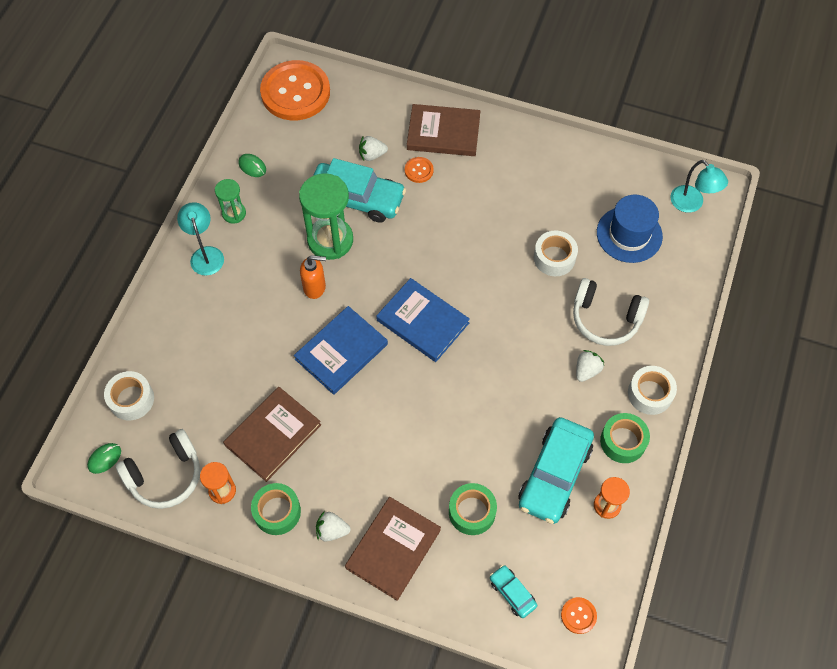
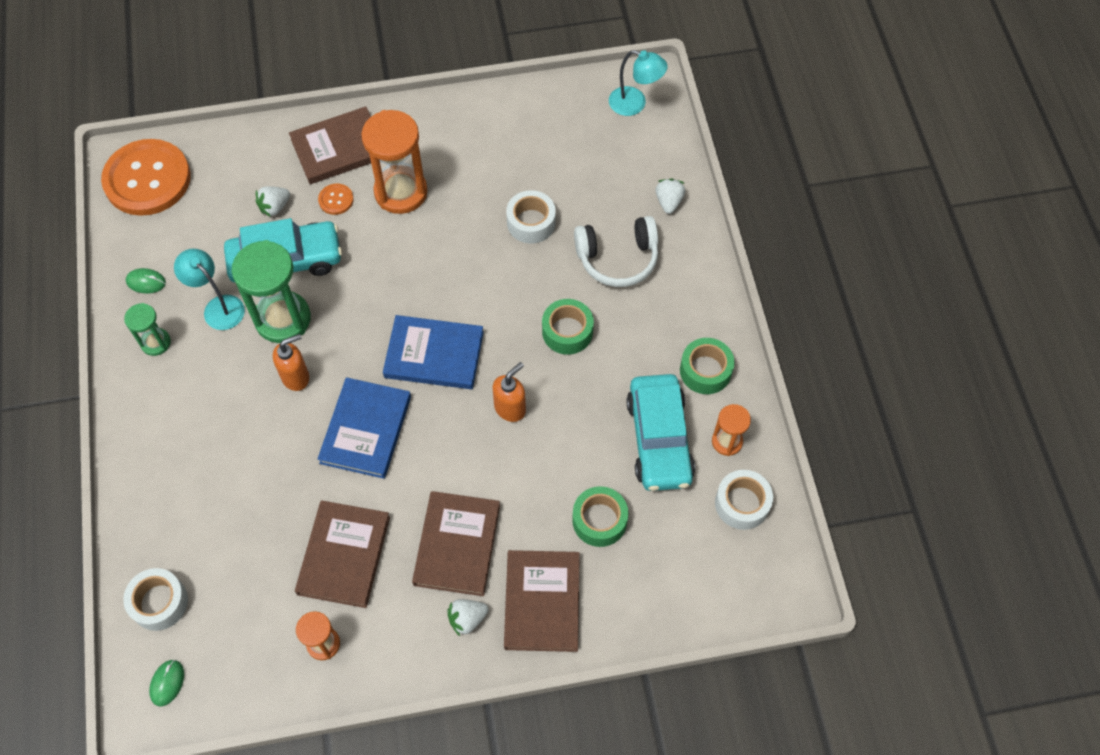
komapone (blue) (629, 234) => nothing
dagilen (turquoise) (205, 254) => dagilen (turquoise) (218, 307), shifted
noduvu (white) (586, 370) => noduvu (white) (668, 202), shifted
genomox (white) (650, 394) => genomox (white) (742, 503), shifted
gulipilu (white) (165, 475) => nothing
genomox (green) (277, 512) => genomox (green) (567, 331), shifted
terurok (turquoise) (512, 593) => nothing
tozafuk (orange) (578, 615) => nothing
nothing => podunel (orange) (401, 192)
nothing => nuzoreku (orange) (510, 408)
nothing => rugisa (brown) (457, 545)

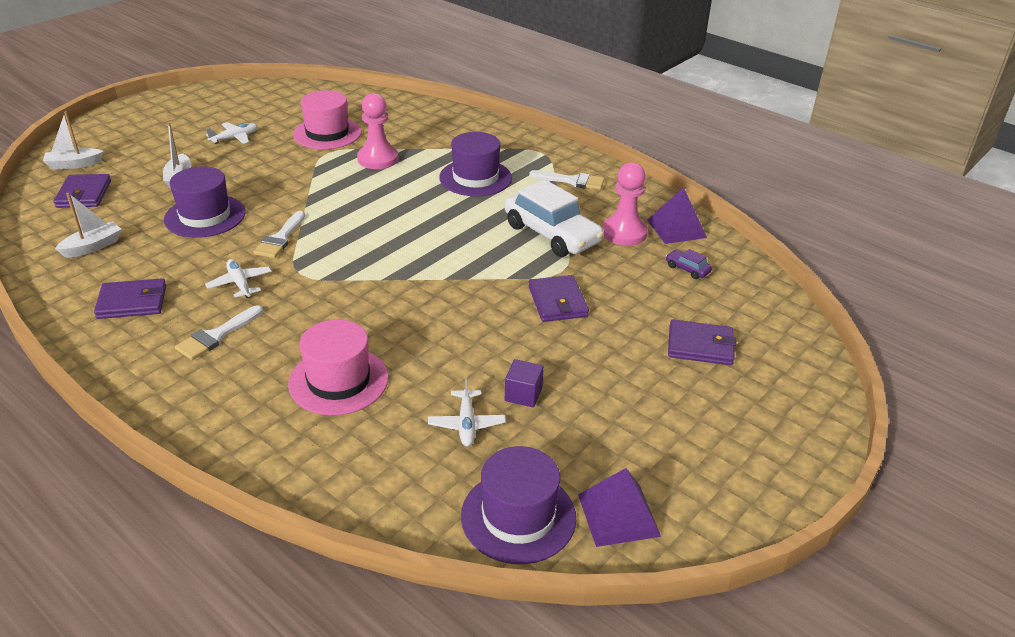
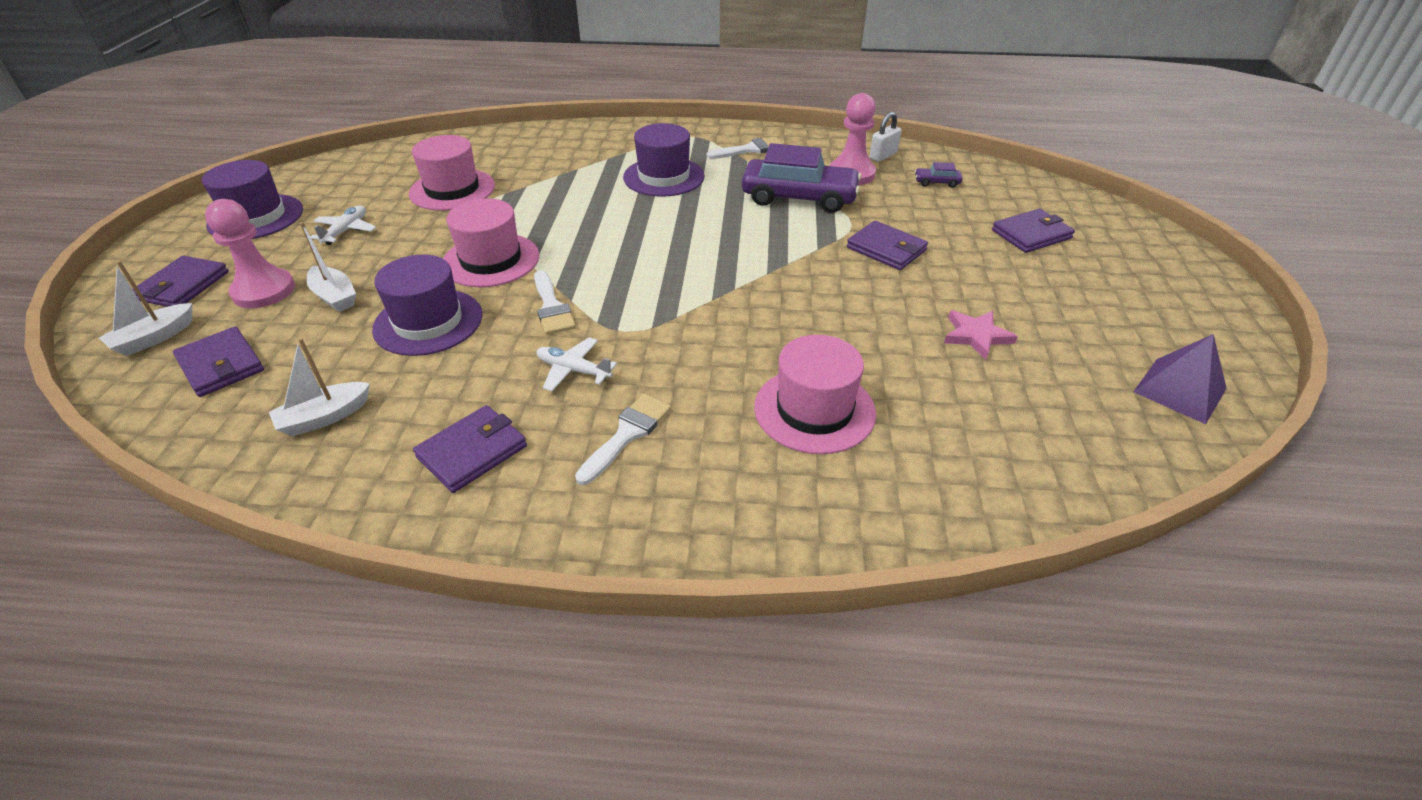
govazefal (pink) (378, 159) => govazefal (pink) (264, 291), shifted
terurok (white) (552, 234) => terurok (purple) (799, 197)
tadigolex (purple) (676, 228) => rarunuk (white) (883, 156)
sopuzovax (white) (93, 247) => sopuzovax (white) (325, 417), 135 degrees counterclockwise
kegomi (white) (216, 336) => kegomi (white) (627, 434), 150 degrees counterclockwise
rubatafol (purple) (523, 394) => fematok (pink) (976, 336)
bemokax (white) (466, 424) => nothing
komapone (purple) (518, 516) => komapone (purple) (256, 217), shifted
nothing => komapone (pink) (491, 260)
nothing => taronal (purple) (183, 286)

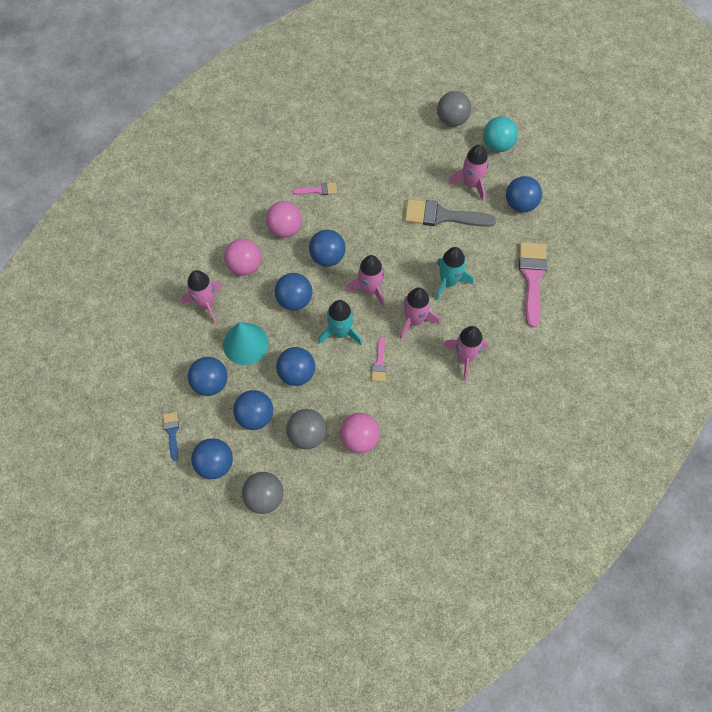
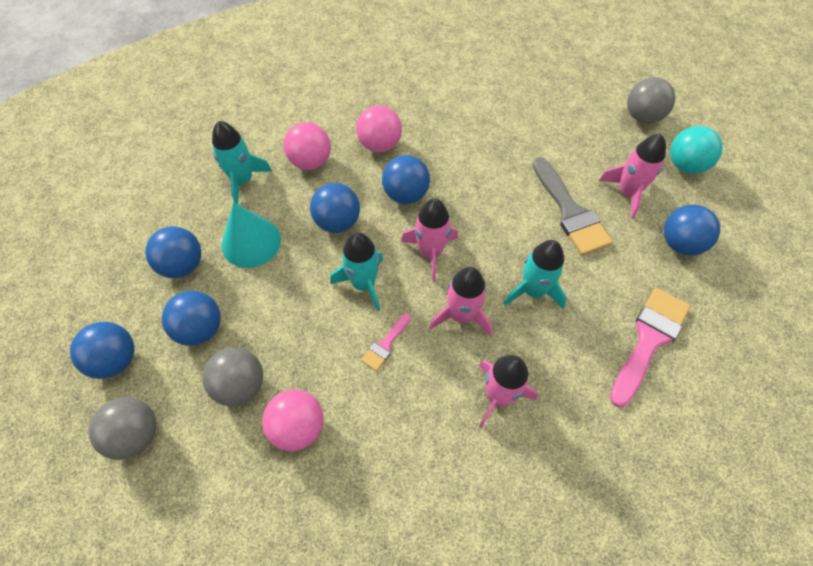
kegomi (pink) (318, 190) => nothing
kegomi (grey) (442, 216) => kegomi (grey) (570, 212), 150 degrees counterclockwise
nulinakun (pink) (206, 304) => nulinakun (turquoise) (243, 180)
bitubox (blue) (296, 373) => nothing
kegomi (blue) (172, 432) => nothing

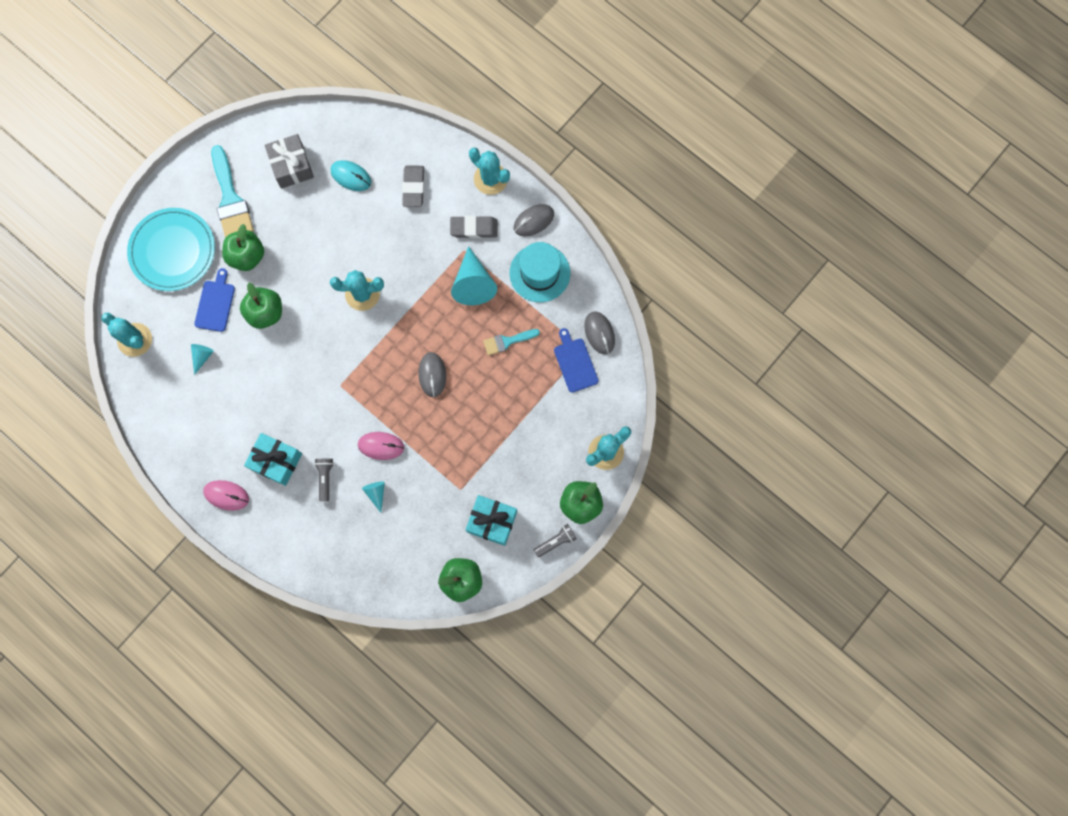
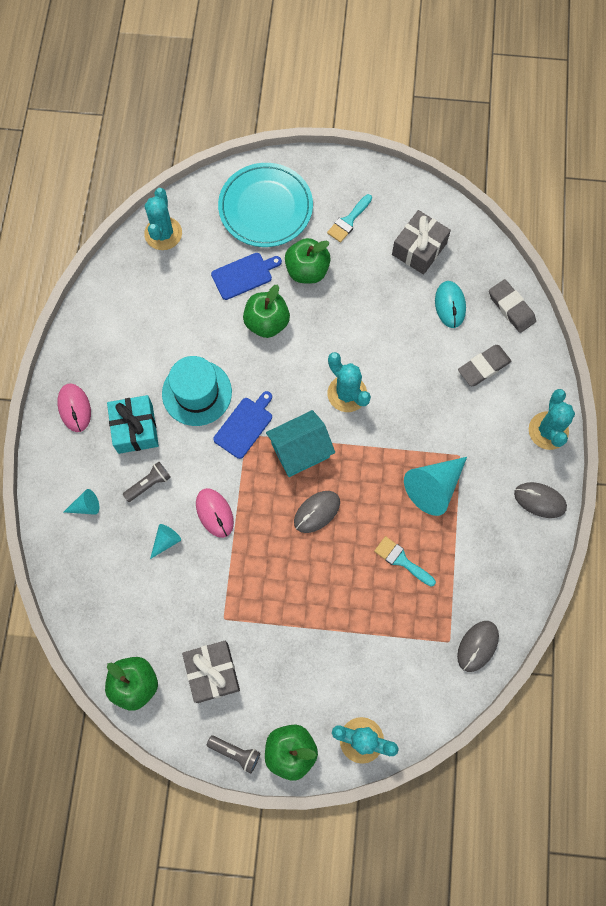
kegomi (turquoise) (231, 199) => kegomi (turquoise) (348, 221), x0.56
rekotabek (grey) (474, 228) => rekotabek (grey) (511, 308), shifted
komapone (turquoise) (539, 273) => komapone (turquoise) (197, 393), shifted
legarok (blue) (575, 363) => legarok (blue) (244, 426), shifted
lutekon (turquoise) (202, 356) => lutekon (turquoise) (86, 506), shifted
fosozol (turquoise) (492, 521) => fosozol (grey) (212, 672)
nothing => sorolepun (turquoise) (300, 451)

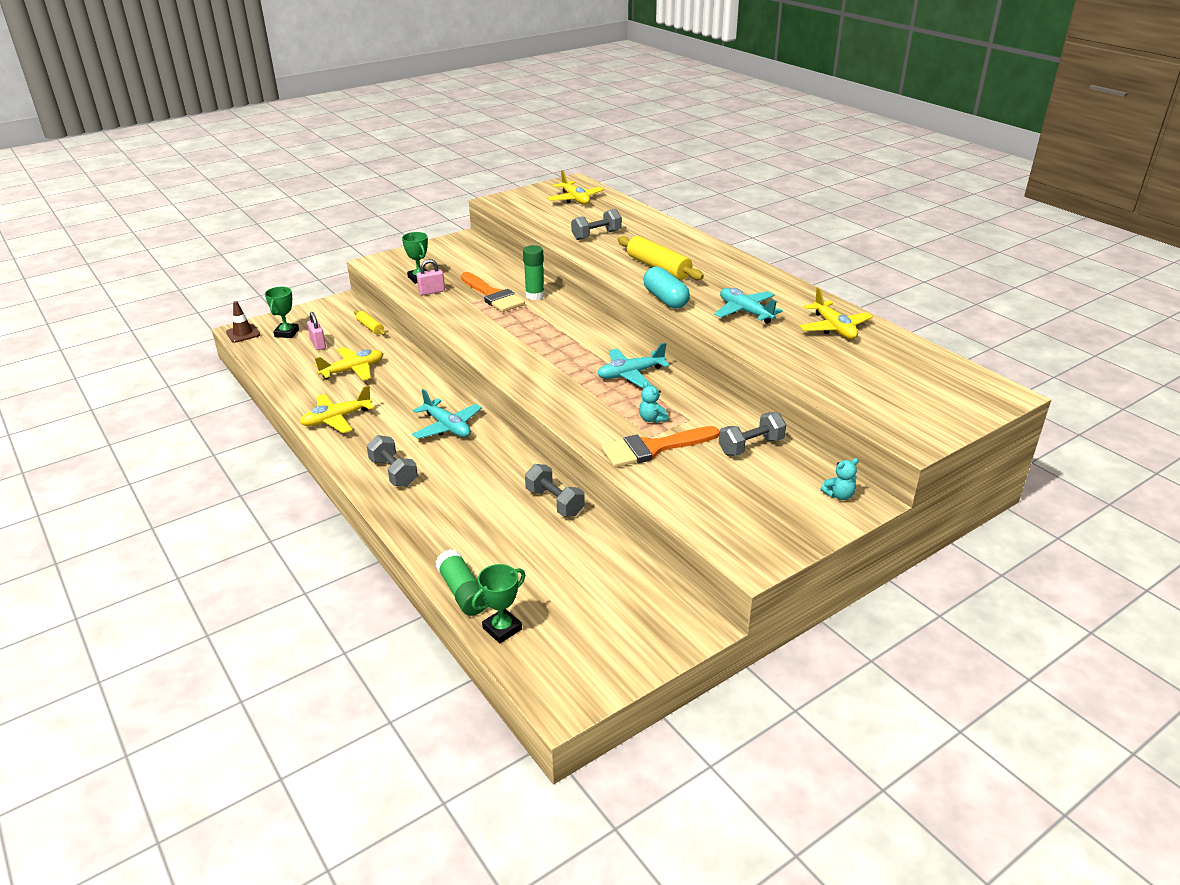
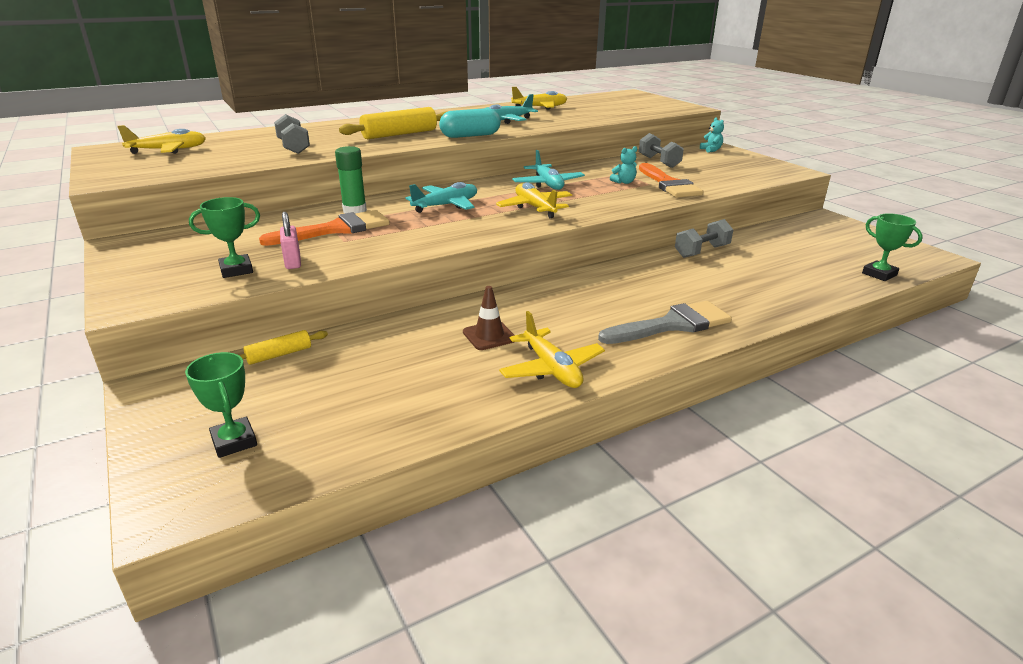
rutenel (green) (287, 333) => rutenel (green) (234, 441), 45 degrees clockwise
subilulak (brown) (243, 333) => subilulak (brown) (489, 336), shifted
rarunuk (pink) (318, 344) => nothing
bemokax (yellow) (353, 370) => bemokax (yellow) (535, 208), shifted
bemokax (turquoise) (447, 427) => bemokax (turquoise) (446, 205), shifted
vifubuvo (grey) (393, 473) => kegomi (grey) (672, 325)
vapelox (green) (463, 592) => nothing

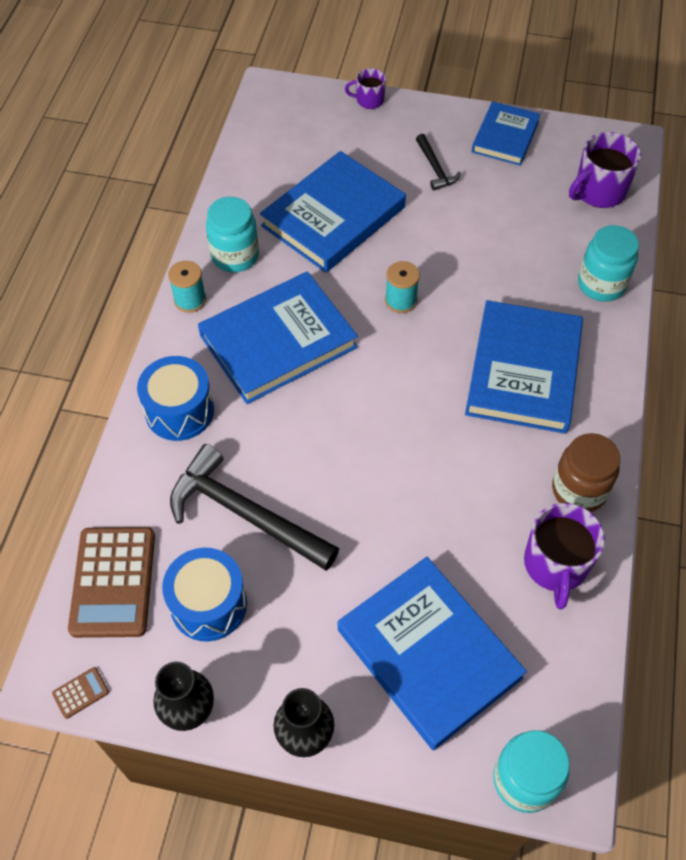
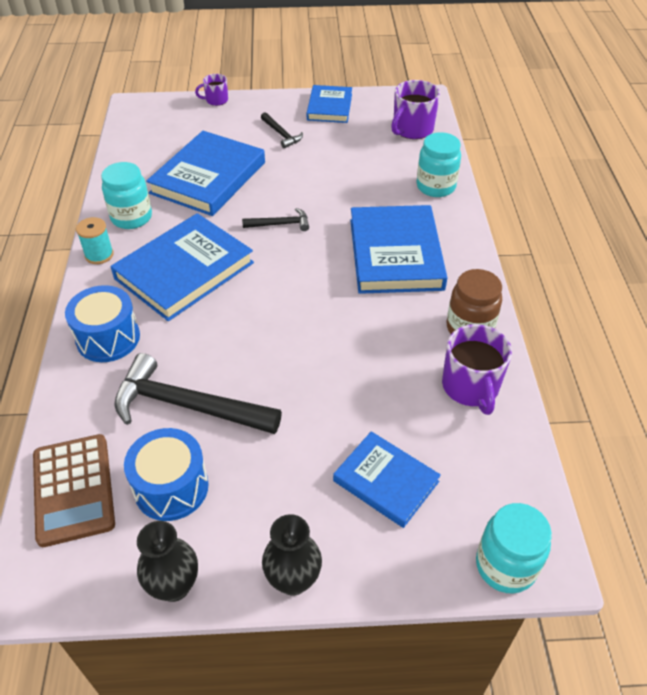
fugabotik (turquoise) (400, 300) => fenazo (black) (280, 224)
rugisa (blue) (428, 654) => rugisa (blue) (386, 481), x0.60
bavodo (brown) (80, 693) => nothing

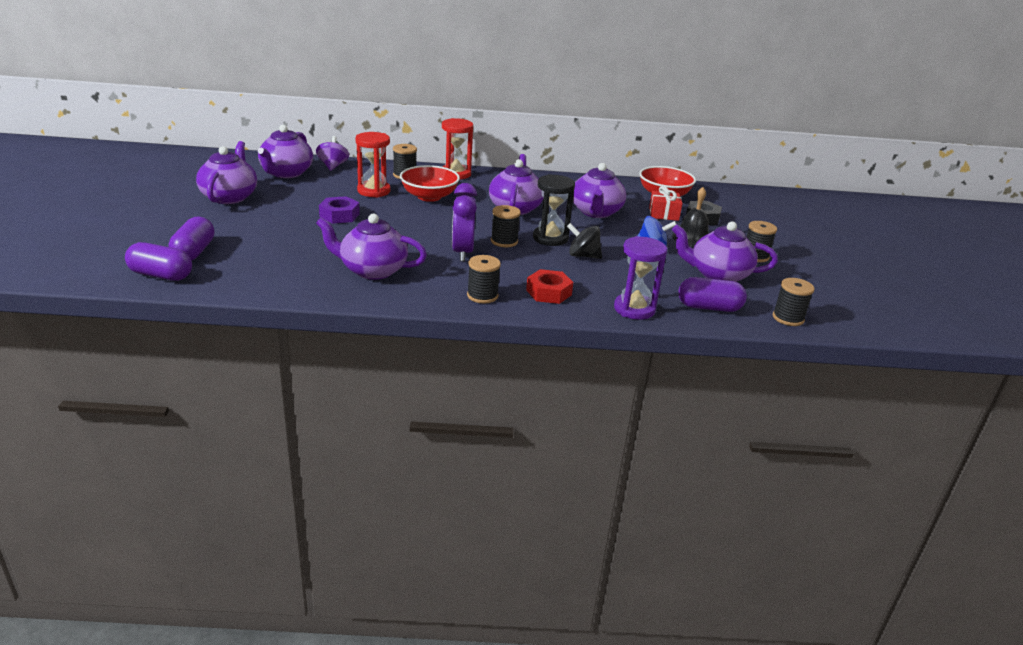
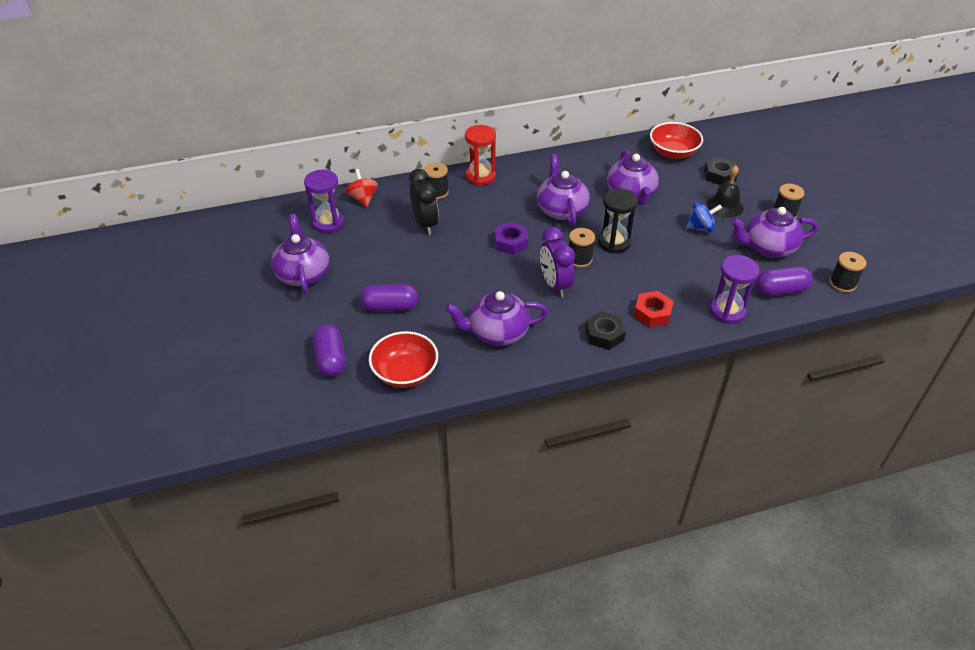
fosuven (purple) (286, 173) => podunel (purple) (328, 223)
podunel (red) (374, 191) => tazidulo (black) (425, 224)
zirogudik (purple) (333, 166) => zirogudik (red) (363, 199)
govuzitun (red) (429, 196) => govuzitun (red) (405, 373), shifted
fosozol (red) (663, 214) => nothing
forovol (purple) (339, 215) => forovol (purple) (510, 242), shifted
zirogudik (black) (583, 255) => nothing
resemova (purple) (161, 275) => resemova (purple) (390, 307), shifted
fugabotik (black) (482, 296) => forovol (black) (604, 334)

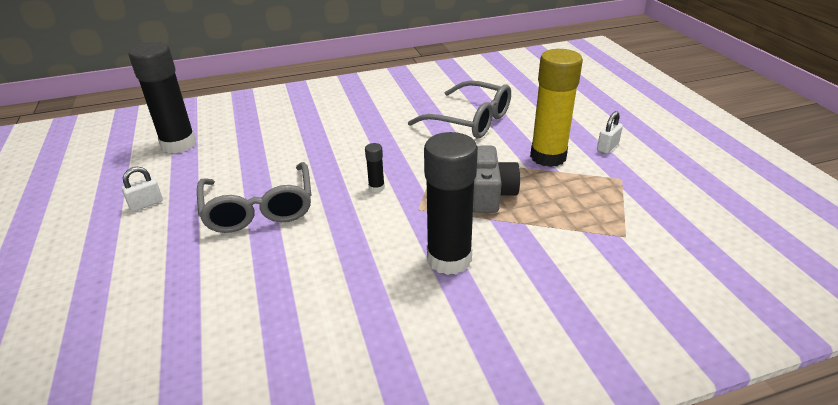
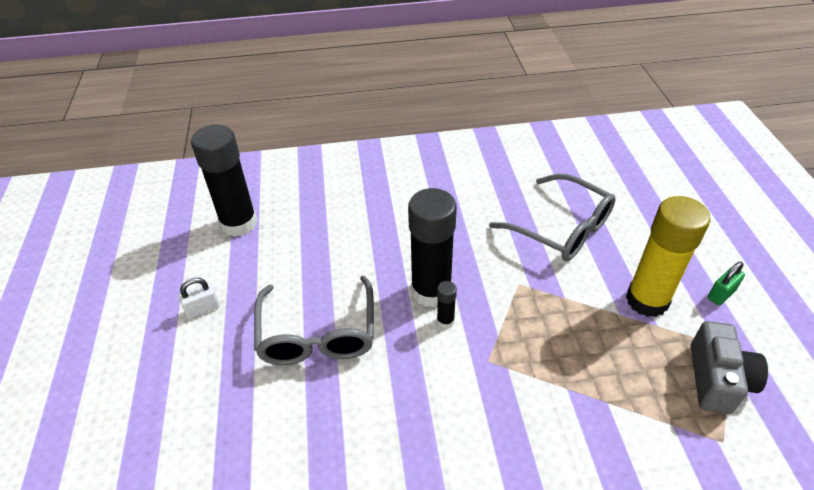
rarunuk (white) (607, 147) => rarunuk (green) (721, 294)
vapelox (black) (449, 259) => vapelox (black) (431, 291), shifted
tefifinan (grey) (489, 194) => tefifinan (grey) (717, 379), shifted

